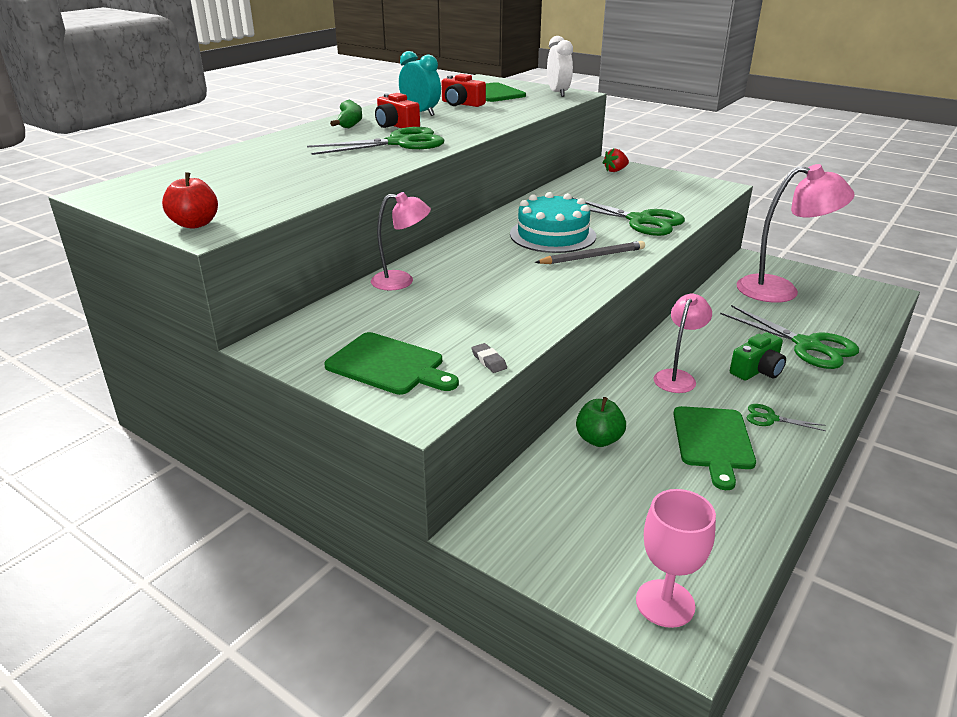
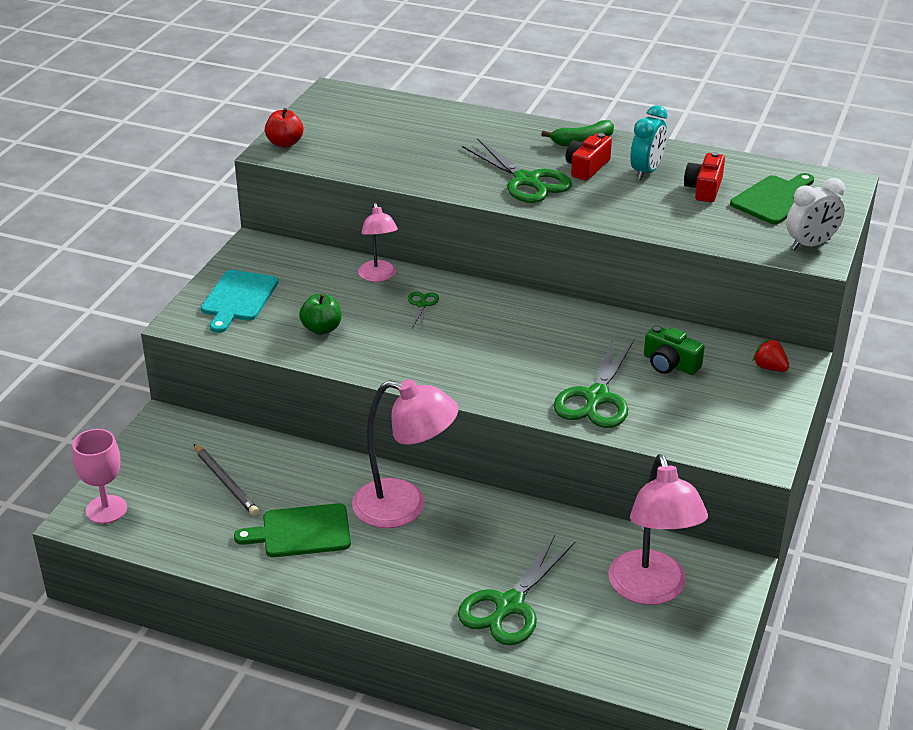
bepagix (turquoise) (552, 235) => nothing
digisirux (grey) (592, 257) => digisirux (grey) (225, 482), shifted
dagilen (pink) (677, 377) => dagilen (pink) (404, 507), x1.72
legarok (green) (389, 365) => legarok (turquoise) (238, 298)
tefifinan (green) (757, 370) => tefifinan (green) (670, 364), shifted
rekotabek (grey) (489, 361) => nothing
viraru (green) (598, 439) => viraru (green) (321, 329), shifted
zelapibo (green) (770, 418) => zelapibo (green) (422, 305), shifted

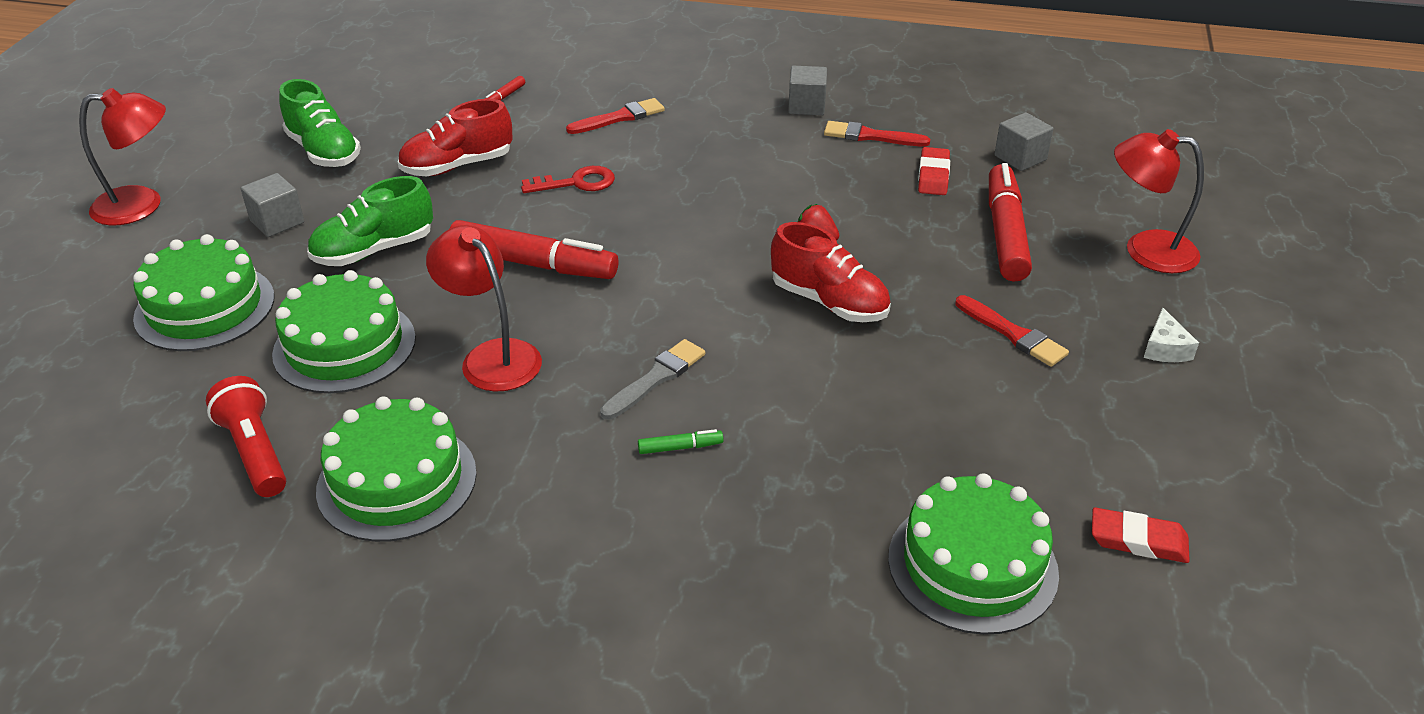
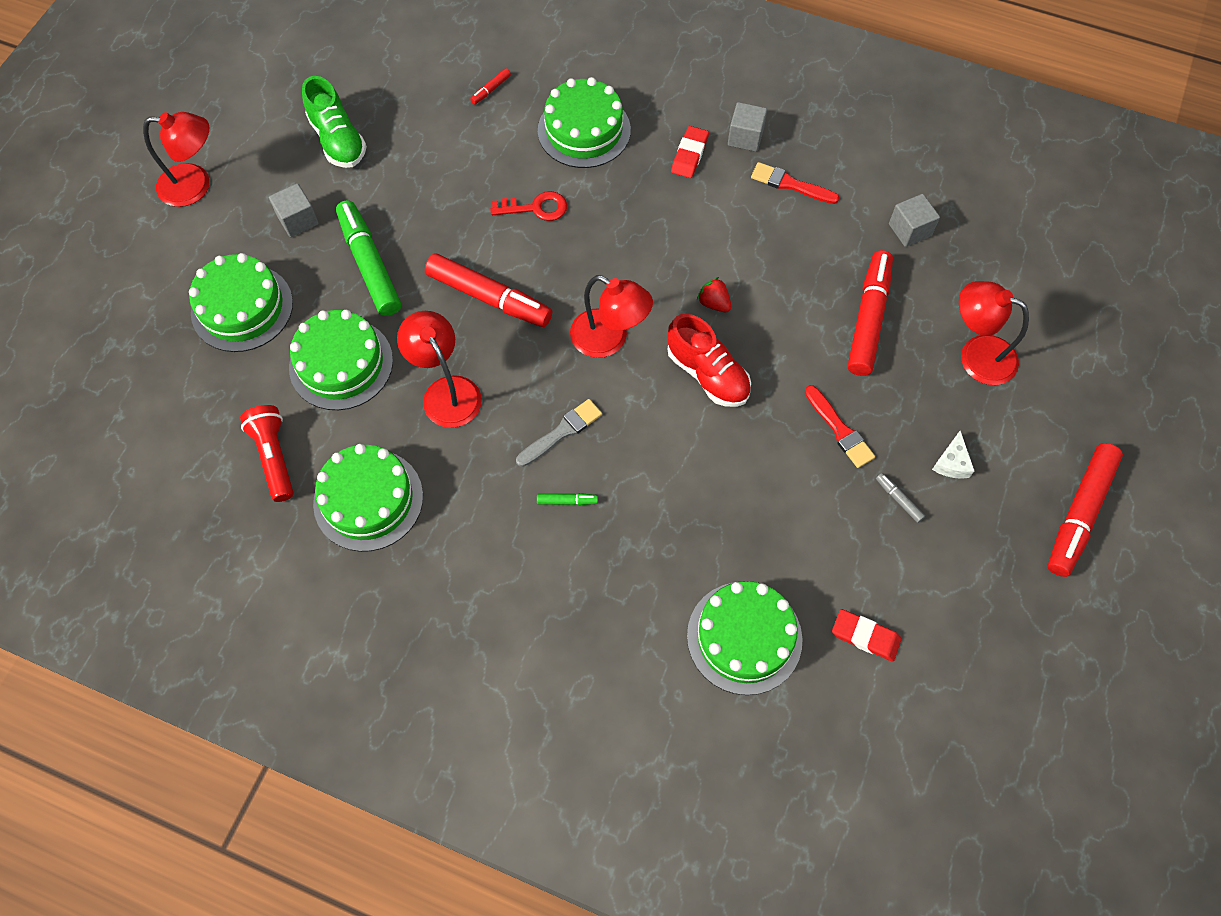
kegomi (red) (620, 117) => bepagix (green) (584, 130)
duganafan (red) (457, 166) => nothing
rekotabek (red) (933, 176) => rekotabek (red) (689, 155), shifted
duganafan (green) (374, 250) => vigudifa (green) (369, 264)
nothing => dagilen (red) (609, 339)
nothing => vigudifa (red) (1079, 514)
nothing => vigudifa (grey) (898, 499)

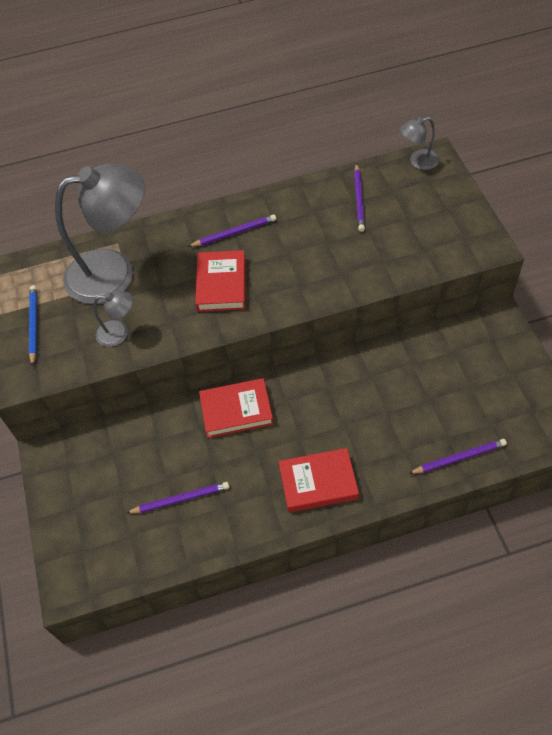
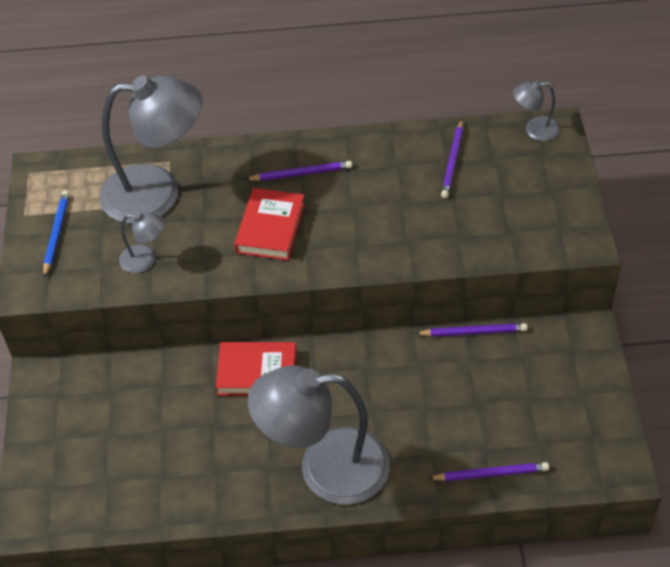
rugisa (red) (318, 482) => dagilen (grey) (325, 468)
digisirux (purple) (180, 499) => digisirux (purple) (473, 332), shifted

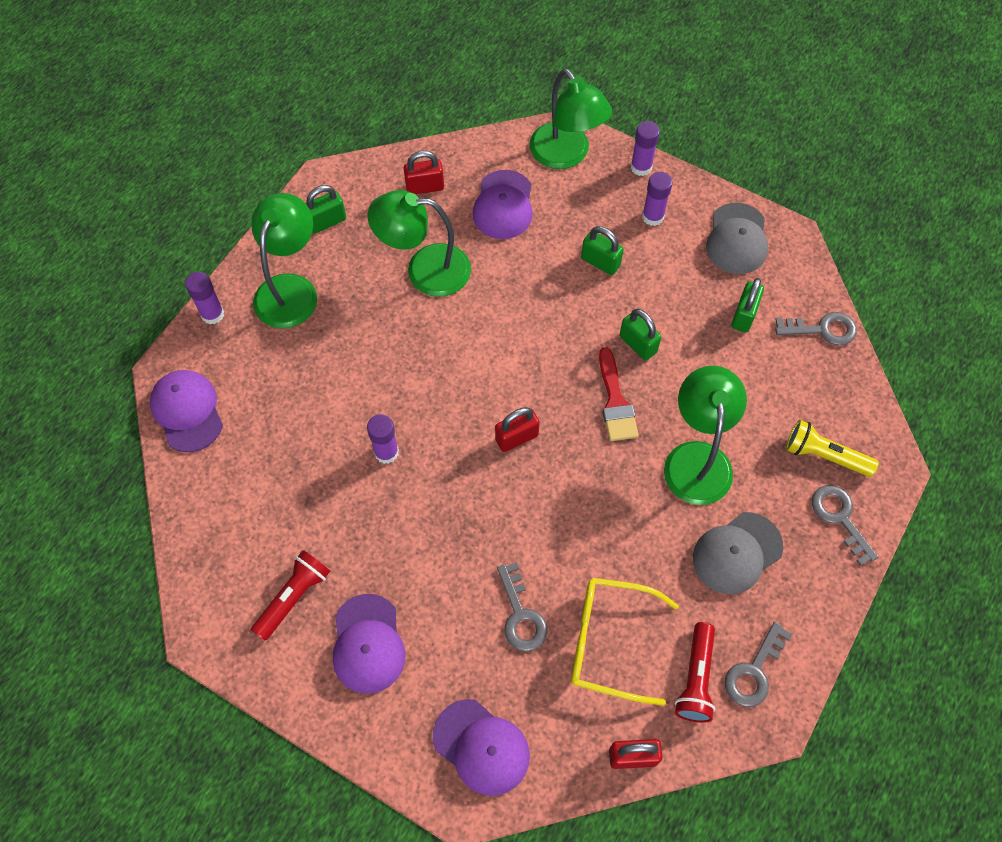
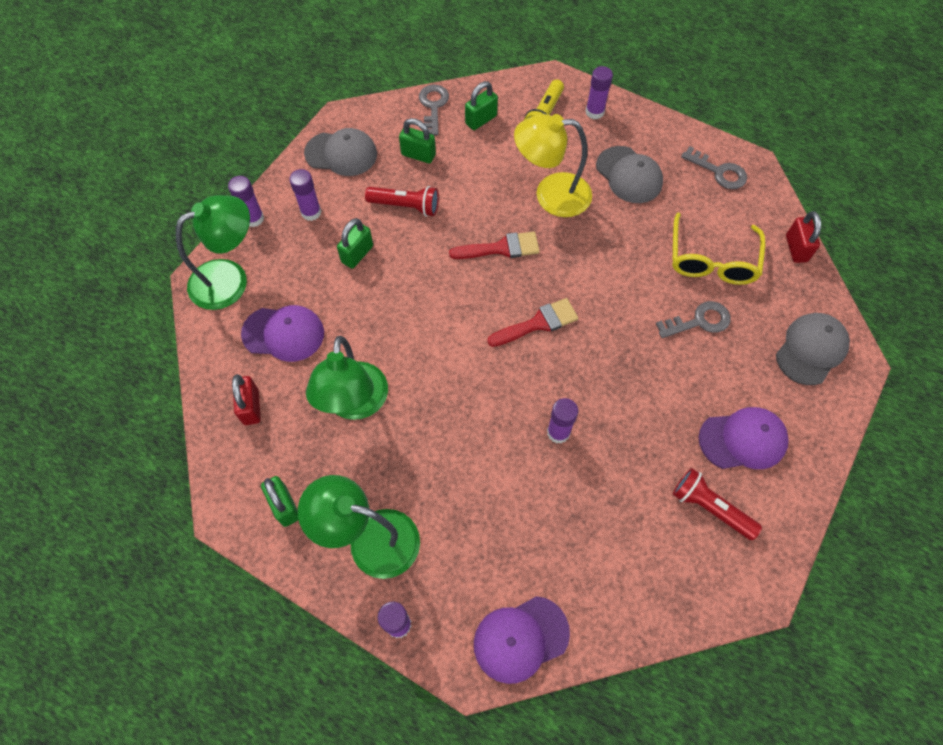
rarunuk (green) (638, 344) => rarunuk (green) (481, 120), shifted
dagilen (green) (697, 458) => dagilen (yellow) (551, 194)
rarunuk (red) (516, 437) => kegomi (red) (538, 323)
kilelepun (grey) (840, 518) => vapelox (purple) (594, 112)
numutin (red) (696, 678) => numutin (red) (405, 206), shifted
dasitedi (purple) (481, 747) => dasitedi (grey) (811, 349)

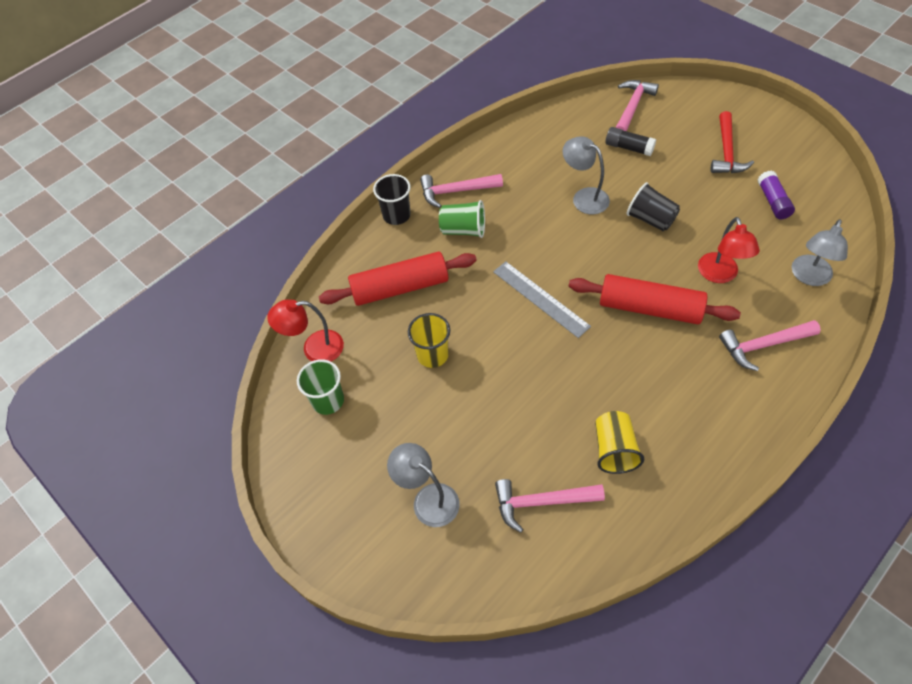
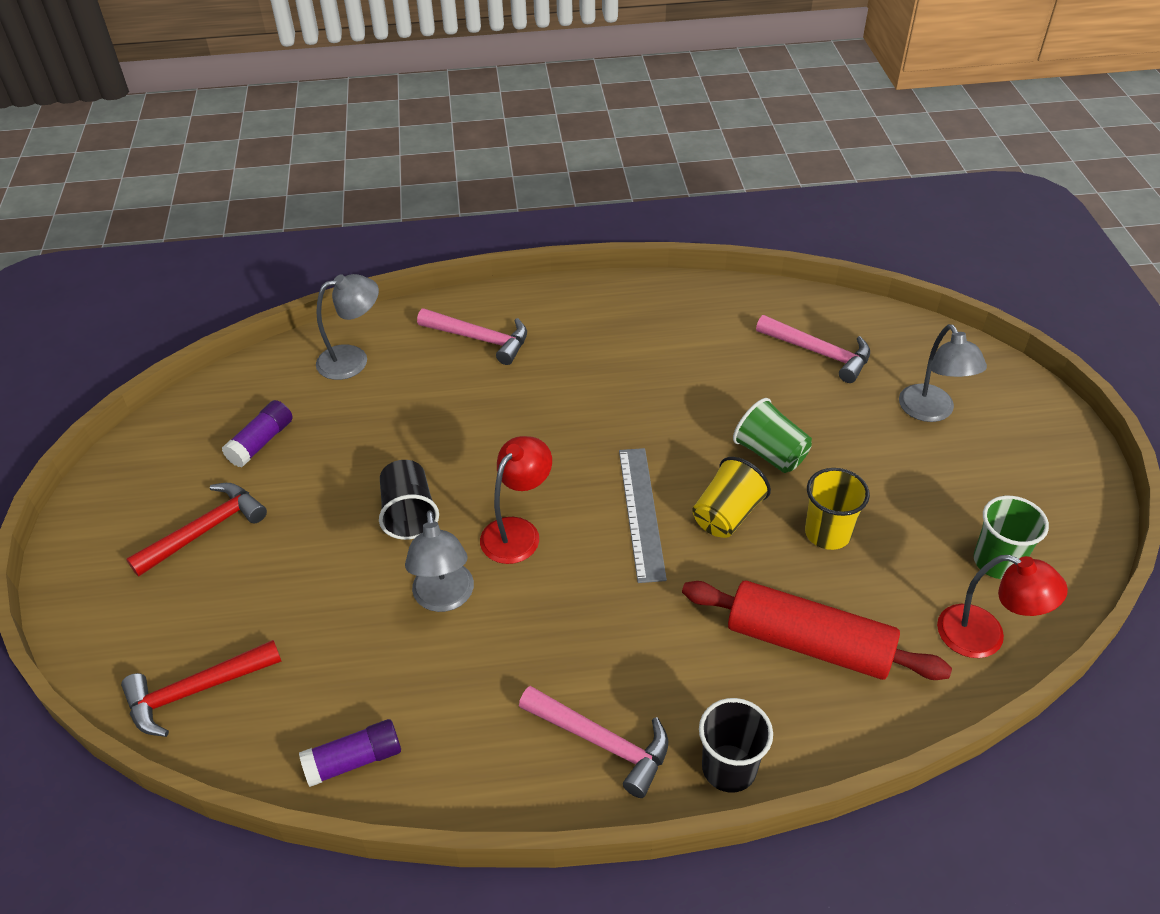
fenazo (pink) (632, 107) => fenazo (red) (196, 691)
vapelox (black) (629, 148) => nothing
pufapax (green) (463, 230) => pufapax (green) (770, 454), shifted
dagilen (red) (720, 275) => dagilen (red) (517, 531), shifted
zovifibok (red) (649, 308) => nothing
pufapax (yellow) (614, 450) => pufapax (yellow) (727, 515), shifted
nothing => vapelox (purple) (354, 760)

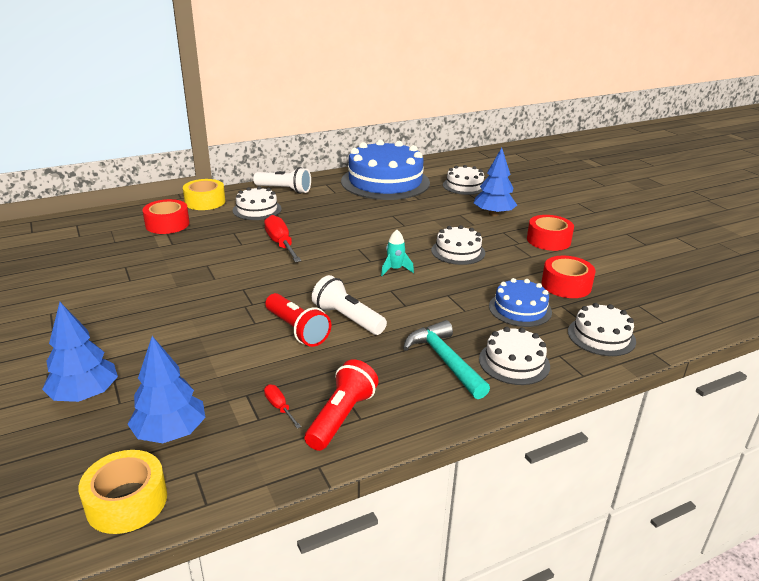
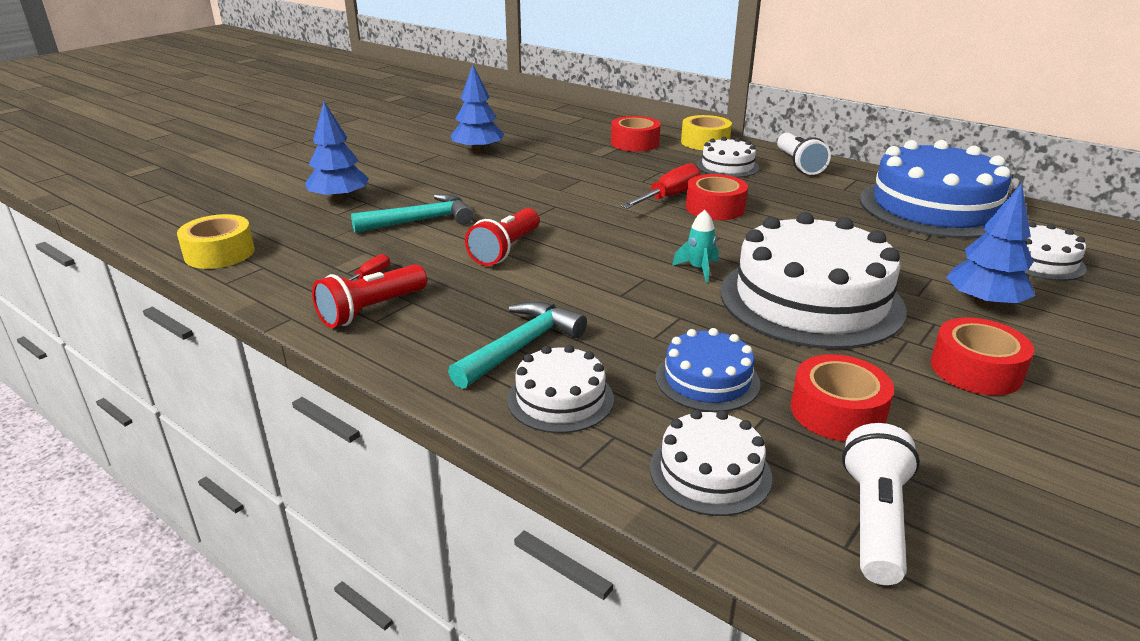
bepagix (white) (458, 251) => bepagix (white) (810, 300), x2.04
numutin (white) (347, 318) => numutin (white) (874, 520), shifted
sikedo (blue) (170, 432) => sikedo (blue) (478, 151), shifted
numutin (red) (341, 417) => numutin (red) (371, 310), 135 degrees clockwise
nothing => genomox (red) (715, 208)
nothing => fenazo (turquoise) (421, 221)

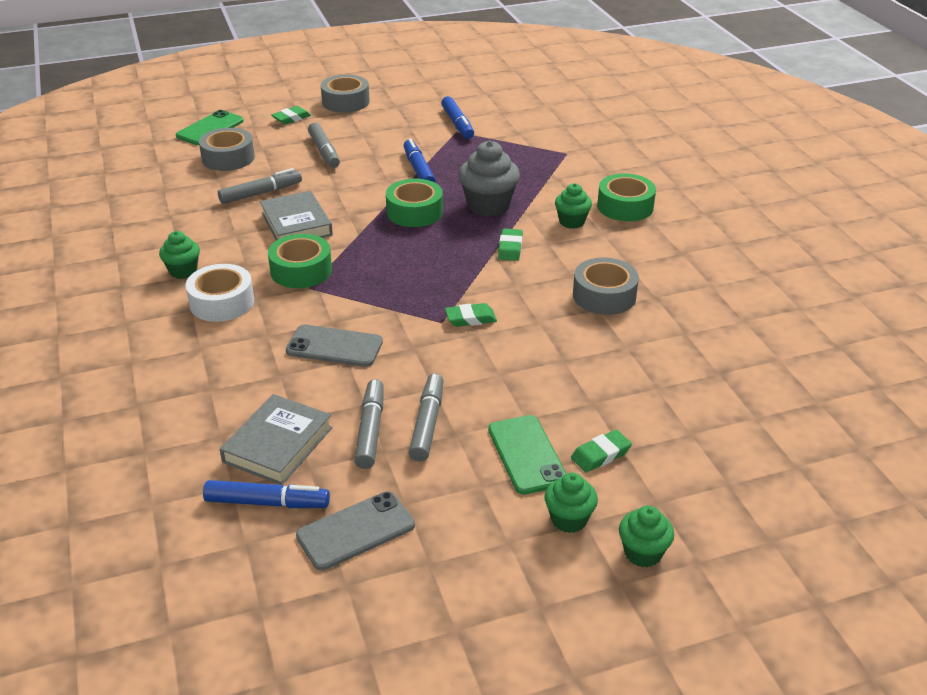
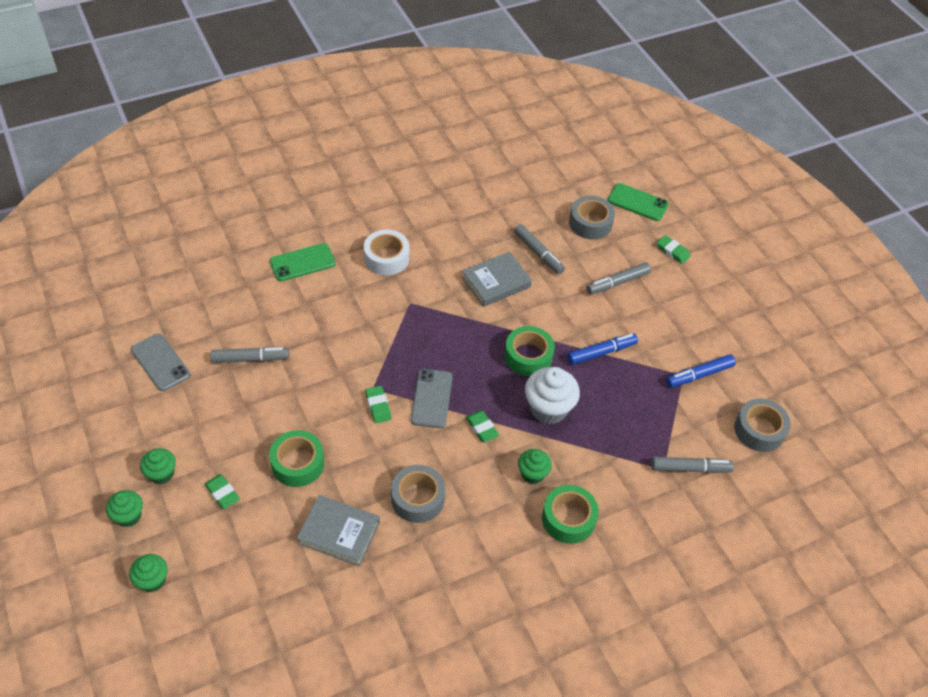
genomox (grey) (345, 102) => genomox (grey) (759, 430), shifted
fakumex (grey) (488, 206) => fakumex (white) (548, 409)
rekotabek (green) (510, 248) => rekotabek (green) (482, 428), 60 degrees clockwise
fakumex (green) (183, 271) => fakumex (green) (152, 580), shifted
genomox (green) (301, 270) => genomox (green) (298, 463), shifted
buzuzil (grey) (334, 346) => buzuzil (grey) (432, 398), shifted
vigudifa (grey) (427, 423) => vigudifa (grey) (690, 468), shifted
rugisa (grey) (278, 444) => rugisa (grey) (339, 533), shifted
buzuzil (green) (526, 454) => buzuzil (green) (302, 262), shifted
vigudifa (blue) (267, 503) => nothing

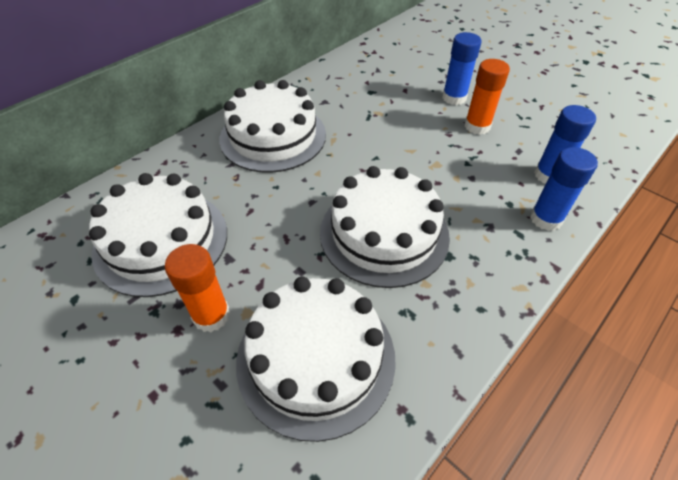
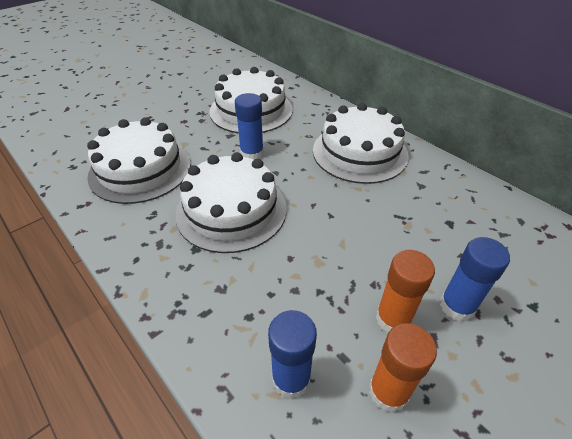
vapelox (blue) (546, 219) => vapelox (blue) (252, 154), shifted
vapelox (orange) (211, 315) => vapelox (orange) (388, 391), shifted

